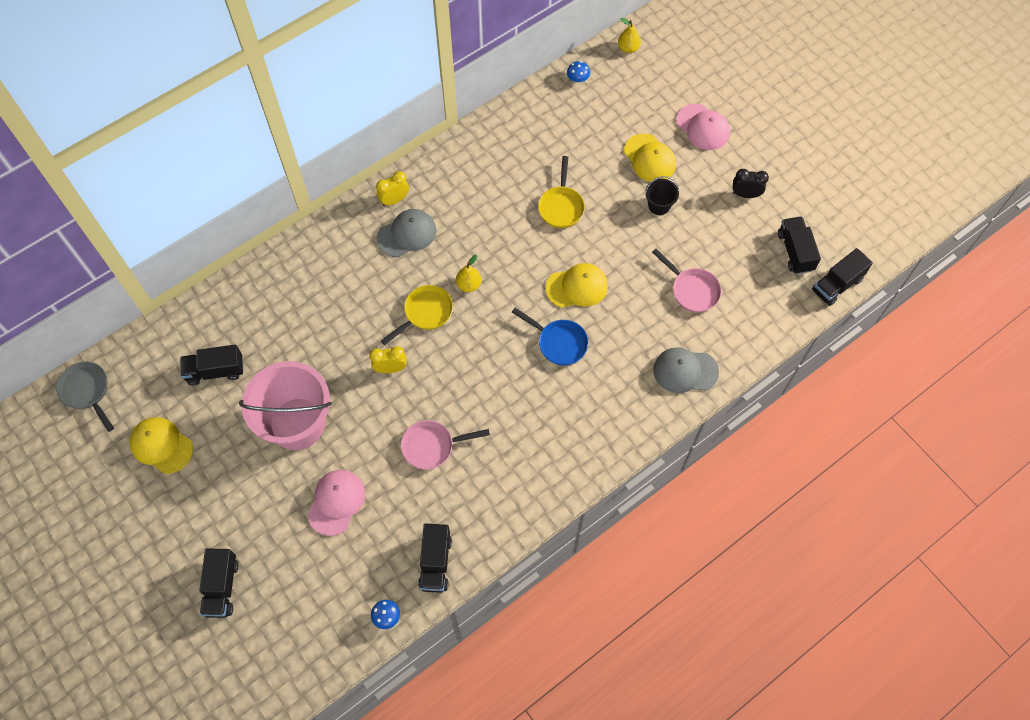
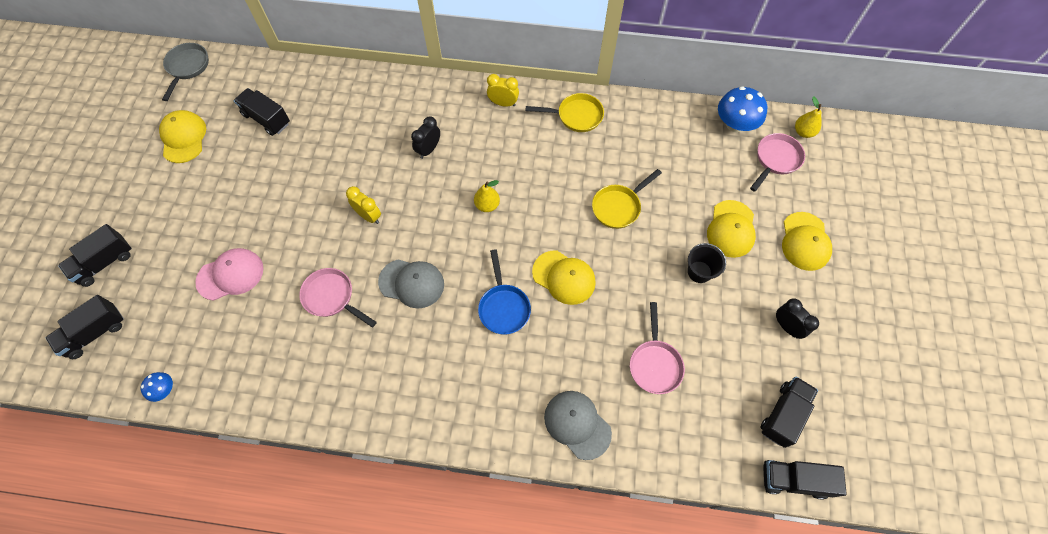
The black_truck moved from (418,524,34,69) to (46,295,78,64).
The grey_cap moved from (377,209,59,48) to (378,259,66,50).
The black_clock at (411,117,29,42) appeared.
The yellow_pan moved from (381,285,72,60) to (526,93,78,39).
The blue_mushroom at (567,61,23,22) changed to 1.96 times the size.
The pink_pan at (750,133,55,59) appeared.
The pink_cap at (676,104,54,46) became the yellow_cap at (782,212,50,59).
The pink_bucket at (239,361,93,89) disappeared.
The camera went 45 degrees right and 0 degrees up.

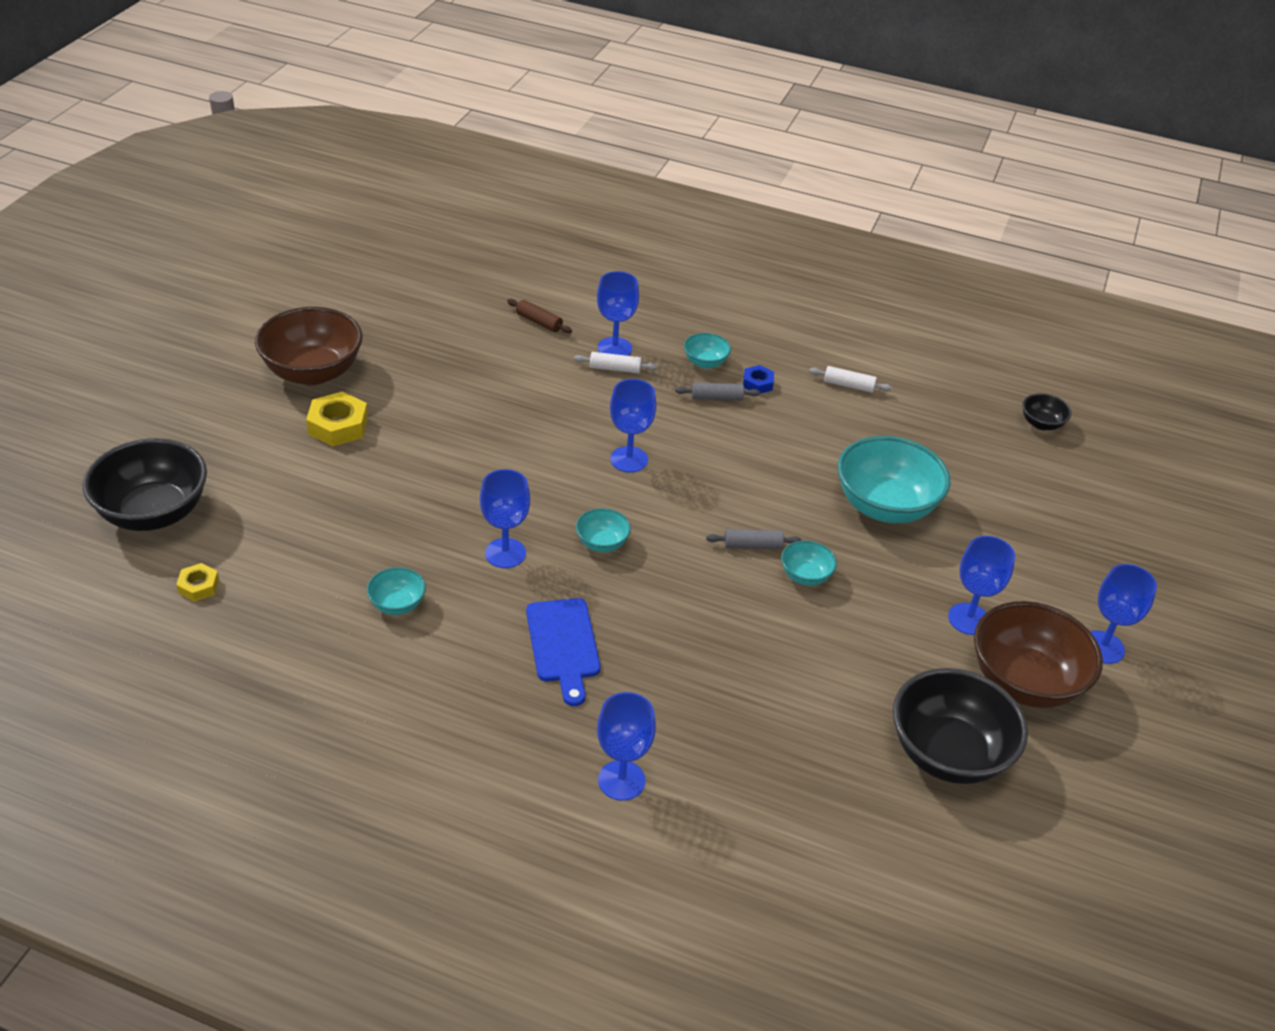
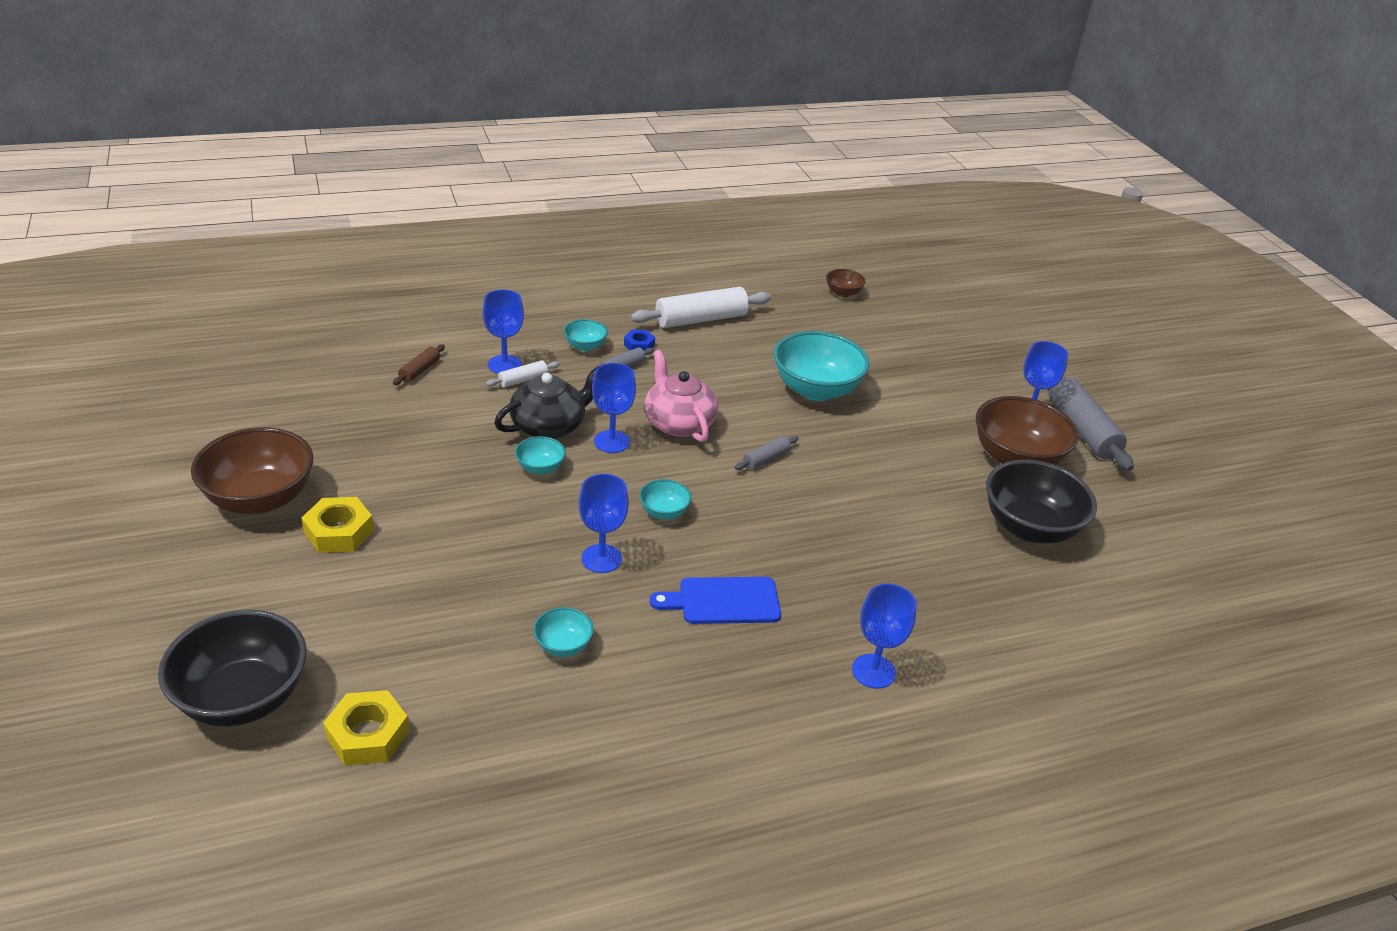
The yellow_nut at (176,563,43,39) changed to 1.72 times the size.
The brown_rolling_pin at (507,299,65,34) turned 60 degrees counterclockwise.
The black_teapot at (494,366,105,73) appeared.
The turquoise_bowl moved from (781,540,56,46) to (515,436,51,39).
The white_rolling_pin at (809,366,83,27) changed to 2.05 times the size.
The pink_teapot at (644,350,74,92) appeared.
The blue_cutting_board at (526,598,74,108) turned 135 degrees clockwise.
The black_bowl at (1022,393,50,37) became the brown_bowl at (826,269,40,28).
The grey_rolling_pin at (1049,377,85,94) appeared.
The blue_goblet at (948,536,67,99) disappeared.
The camera went 40 degrees left and 5 degrees down.

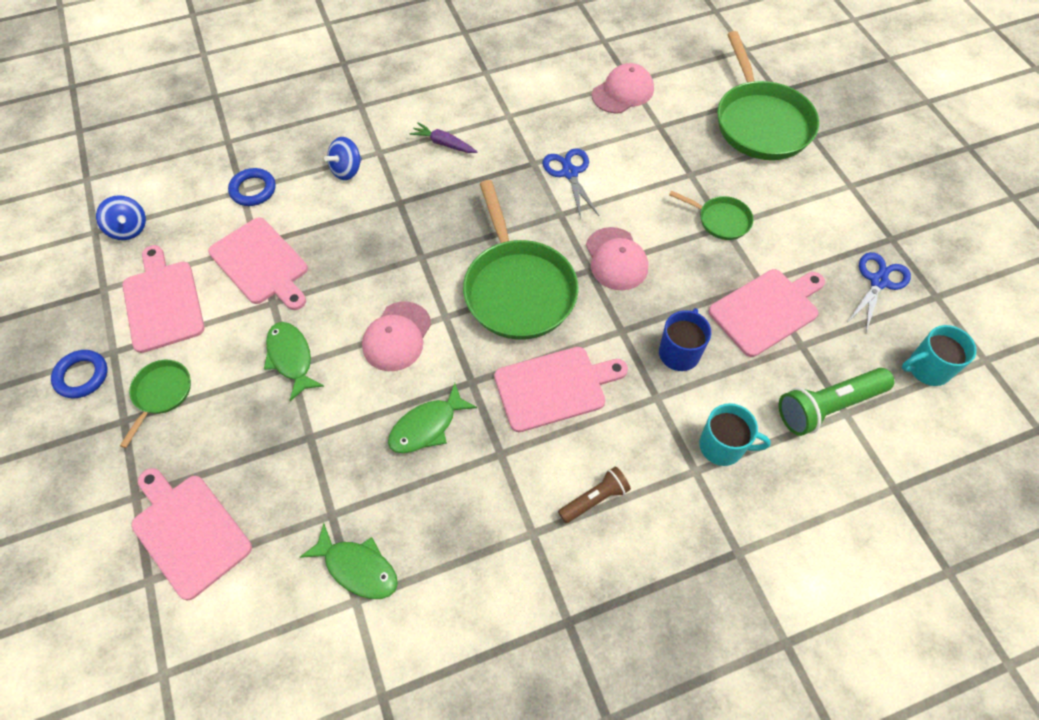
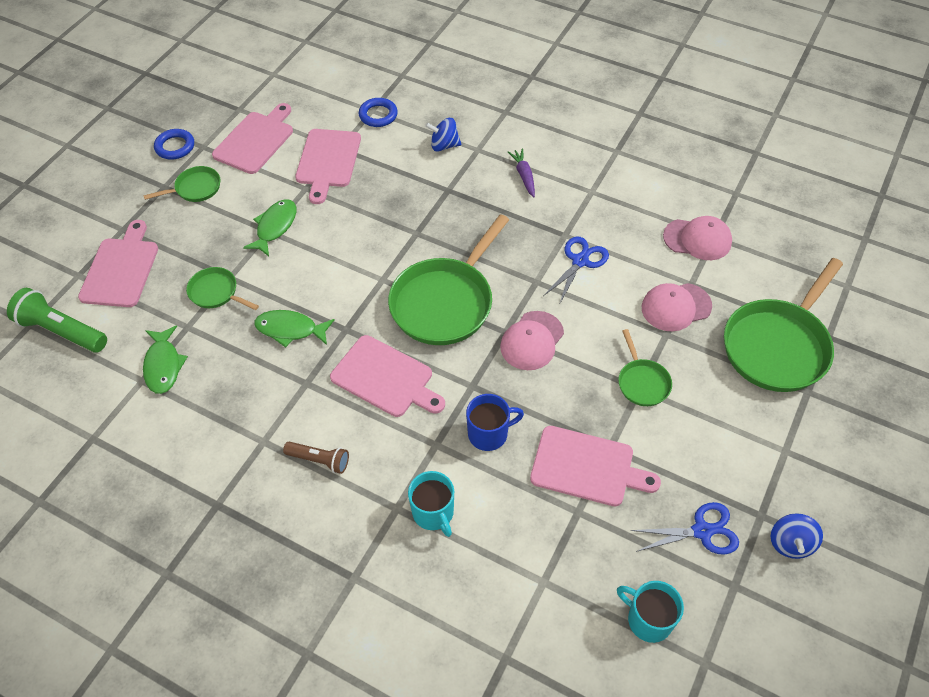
The green_flashlight moved from (779,368,115,68) to (7,288,100,65).
The green_pan at (186,267,73,43) appeared.
The pink_cap moved from (362,302,69,69) to (642,283,70,48).
The blue_spinning_top moved from (96,195,50,45) to (771,513,52,46).
The camera went 50 degrees right and 5 degrees down.

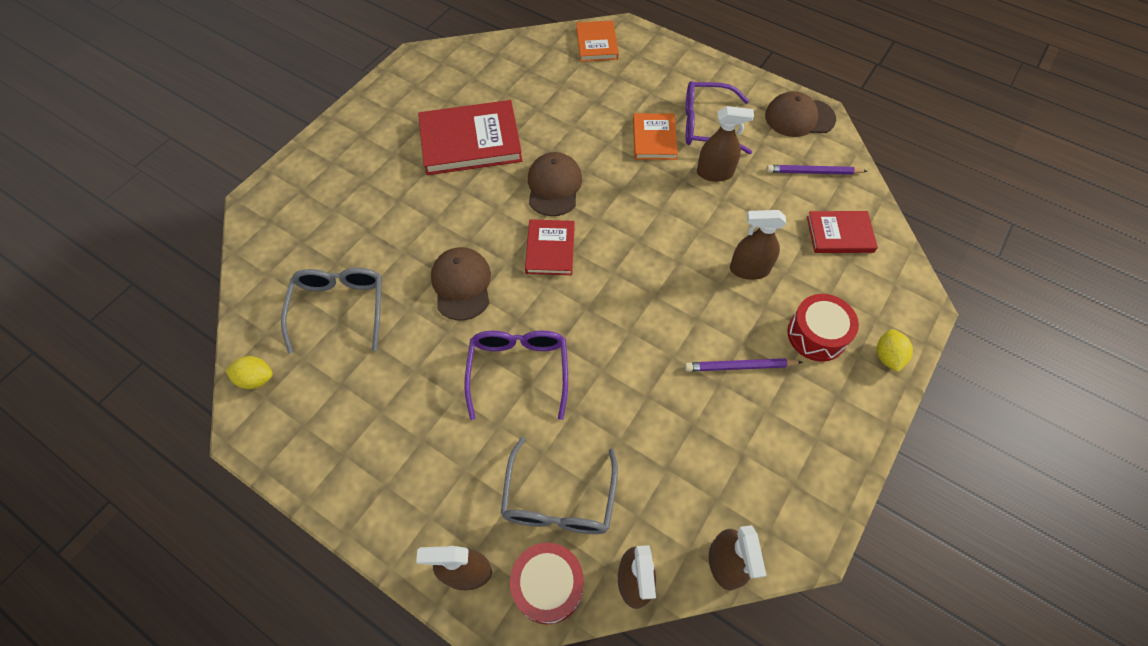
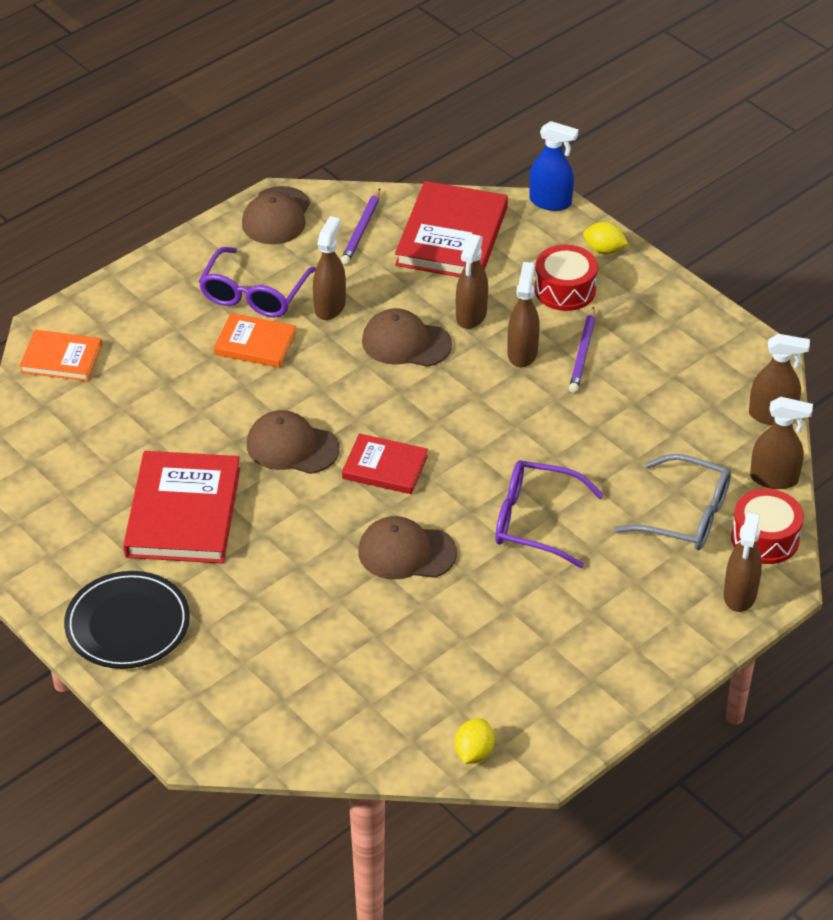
The black_plate at (64,571,126,98) appeared.
The brown_cap at (362,308,90,59) appeared.
The red_book at (807,211,71,42) changed to 1.73 times the size.
The brown_spray_bottle at (508,262,32,105) appeared.
The blue_spray_bottle at (529,121,49,90) appeared.
The grey_glasses at (281,268,101,86) disappeared.
The camera went 75 degrees left and 15 degrees down.

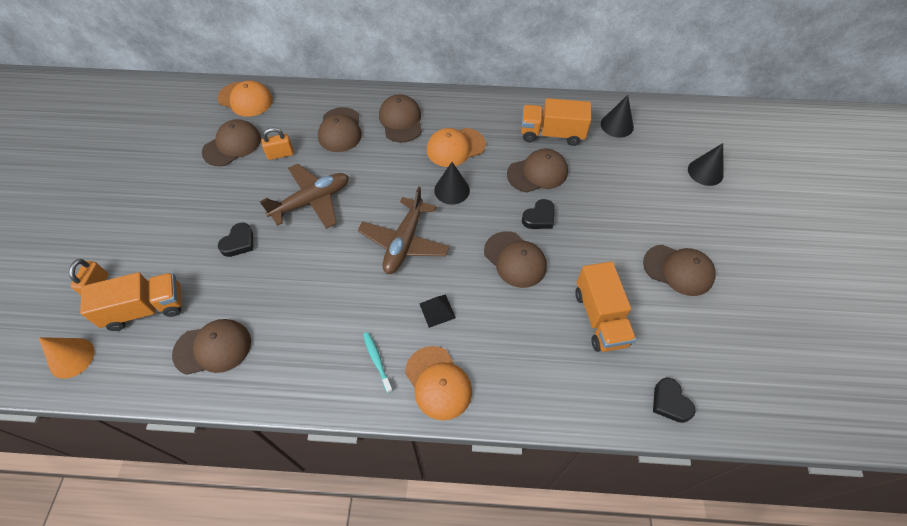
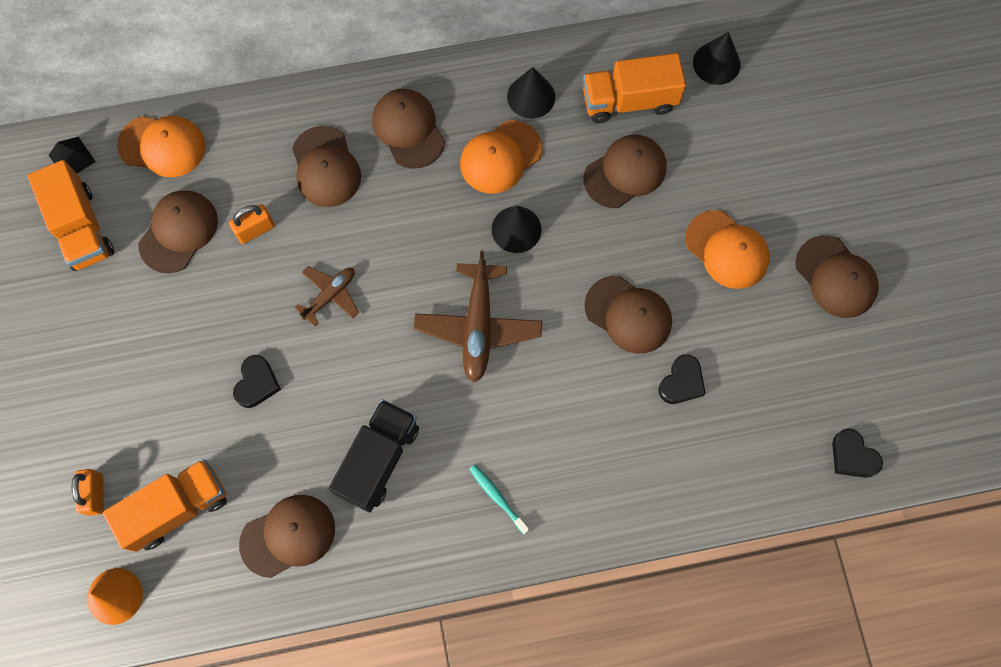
The orange_truck moved from (575,261,61,91) to (27,160,87,111).
The black_pyramid moved from (420,294,36,34) to (49,137,47,36).
The brown_plane at (260,163,89,66) changed to 0.58 times the size.
The black_truck at (329,399,90,113) appeared.
The black_cone moved from (688,143,35,43) to (507,67,48,52).
The black_heart moved from (522,199,32,30) to (658,354,48,50).
The orange_cap moved from (405,346,67,74) to (685,210,85,79).
The brown_cap at (643,245,73,51) turned 45 degrees clockwise.
The camera went 15 degrees left and 15 degrees up.

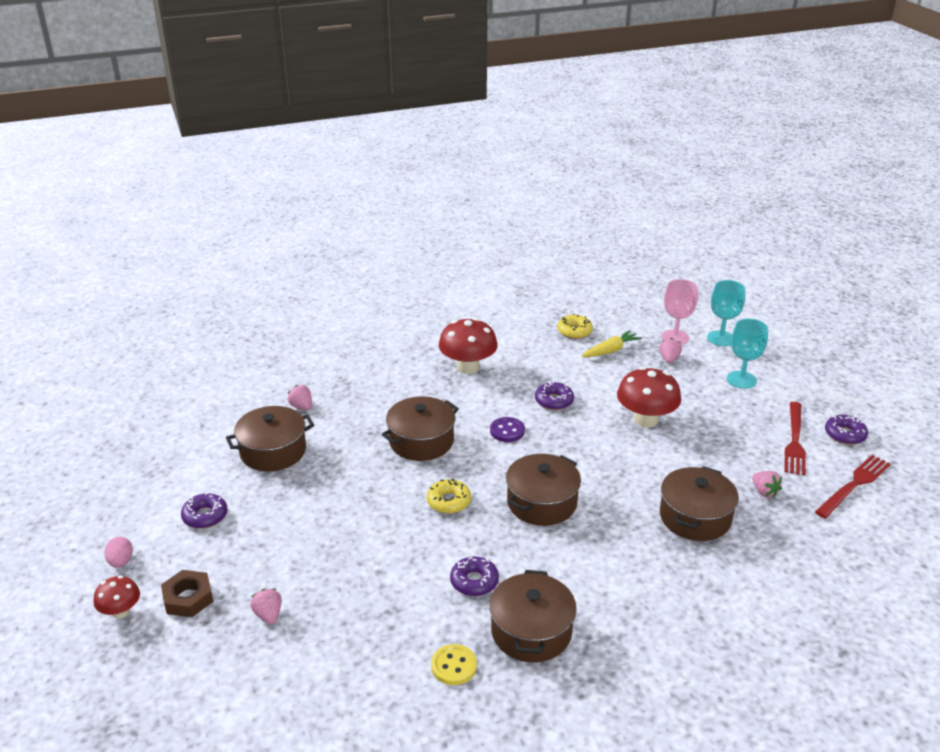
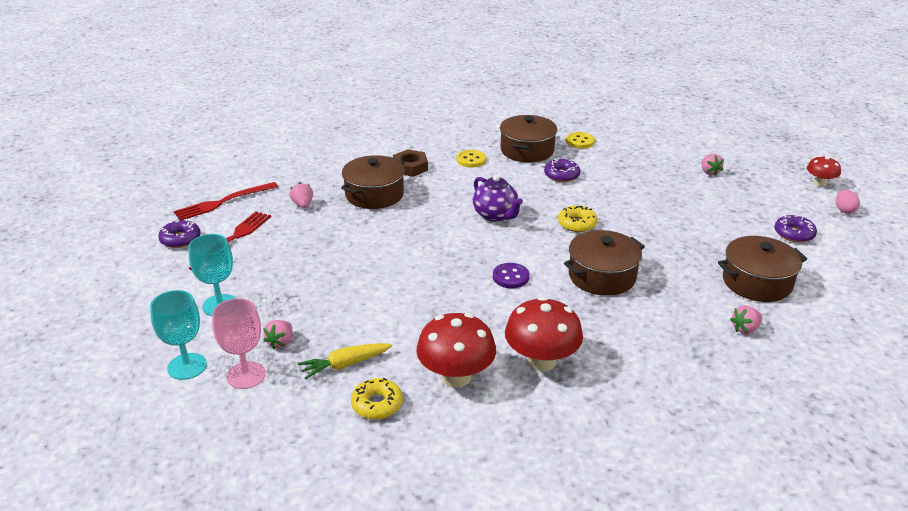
The brown_nut moved from (161,570,53,47) to (393,149,35,28).
The red_mushroom moved from (617,367,64,60) to (416,313,80,74).
The yellow_button at (456,150,30,18) appeared.
The brown_pot at (506,454,75,72) was replaced by the purple_teapot at (473,175,50,47).
The pink_strawberry at (287,385,25,25) turned 90 degrees clockwise.
The purple_donut at (535,381,39,29) disappeared.
The camera went 170 degrees left and 0 degrees up.

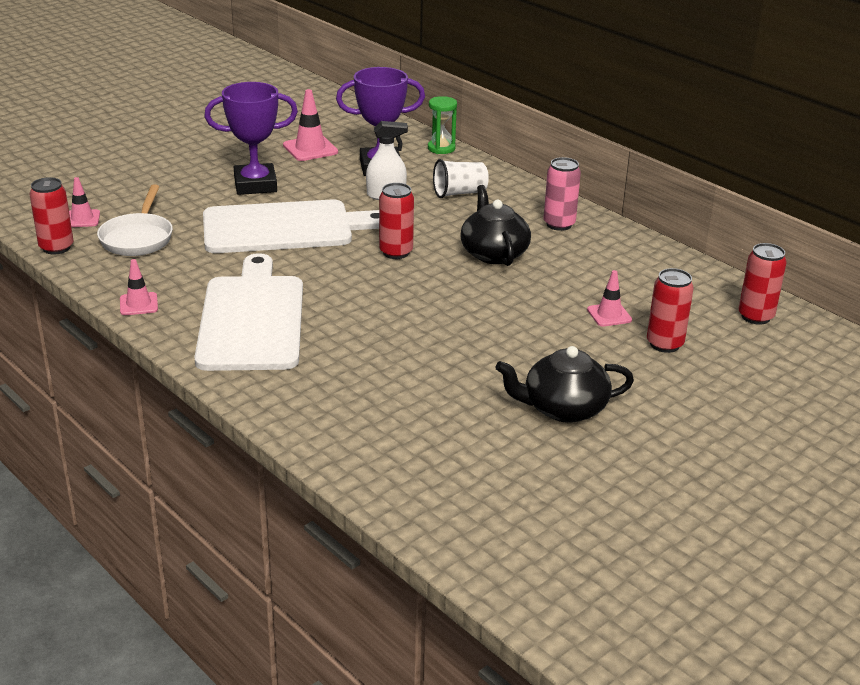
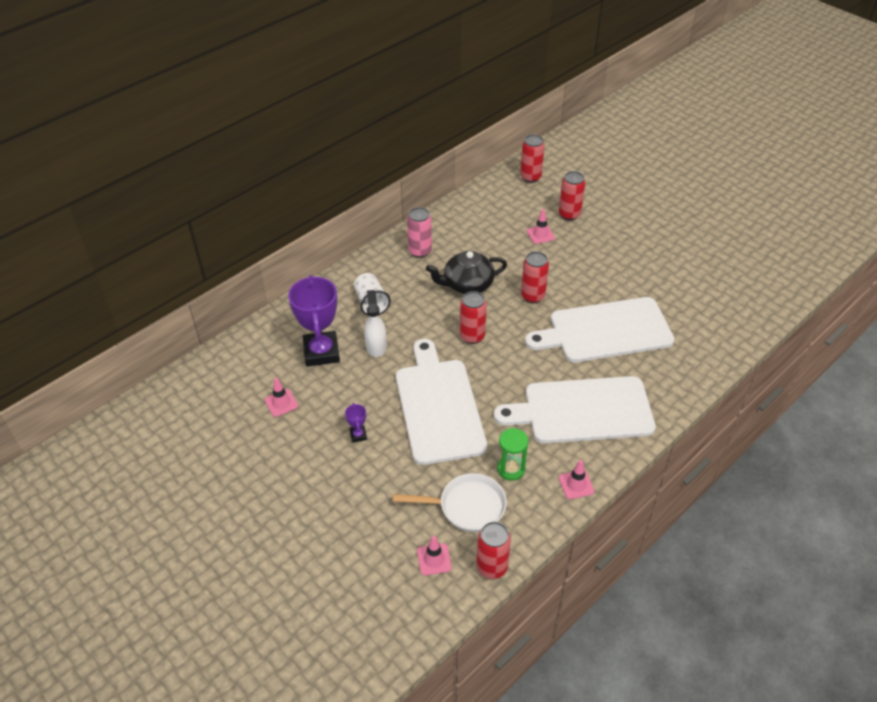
The pink_traffic_cone at (283,89,55,72) changed to 0.65 times the size.
The purple_trophy at (204,82,94,113) changed to 0.42 times the size.
The green_hourglass moved from (428,96,29,58) to (497,428,31,53).
The red_can at (521,251,28,52) appeared.
The white_cutting_board at (525,297,150,65) appeared.
The black_teapot at (495,346,139,77) disappeared.
The camera went 90 degrees left and 15 degrees up.

